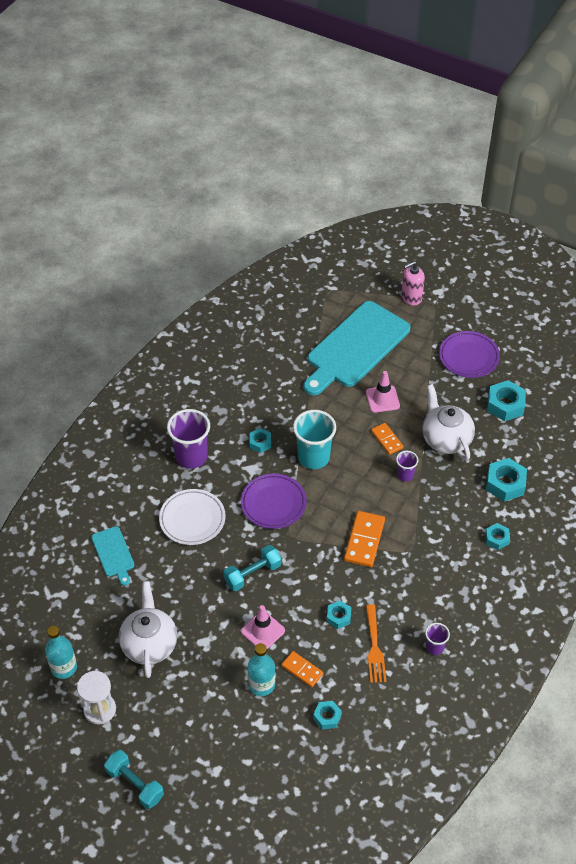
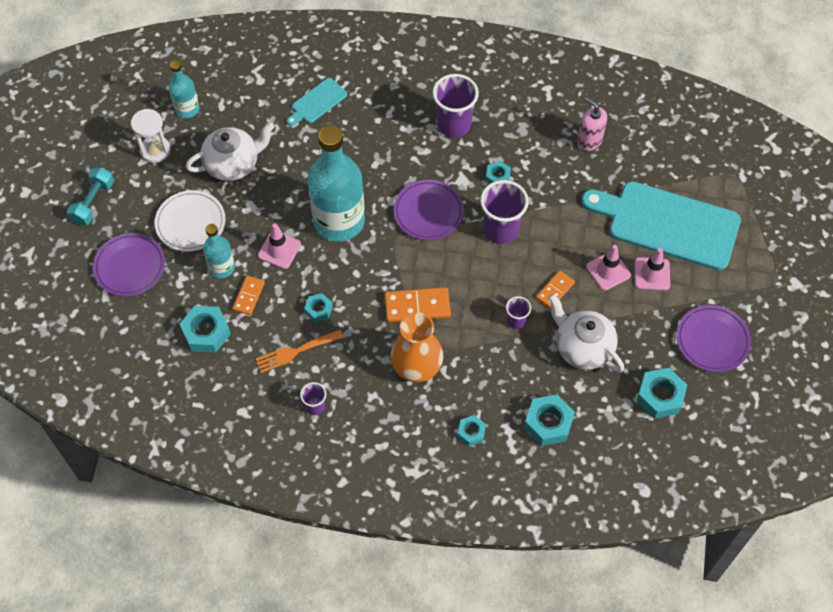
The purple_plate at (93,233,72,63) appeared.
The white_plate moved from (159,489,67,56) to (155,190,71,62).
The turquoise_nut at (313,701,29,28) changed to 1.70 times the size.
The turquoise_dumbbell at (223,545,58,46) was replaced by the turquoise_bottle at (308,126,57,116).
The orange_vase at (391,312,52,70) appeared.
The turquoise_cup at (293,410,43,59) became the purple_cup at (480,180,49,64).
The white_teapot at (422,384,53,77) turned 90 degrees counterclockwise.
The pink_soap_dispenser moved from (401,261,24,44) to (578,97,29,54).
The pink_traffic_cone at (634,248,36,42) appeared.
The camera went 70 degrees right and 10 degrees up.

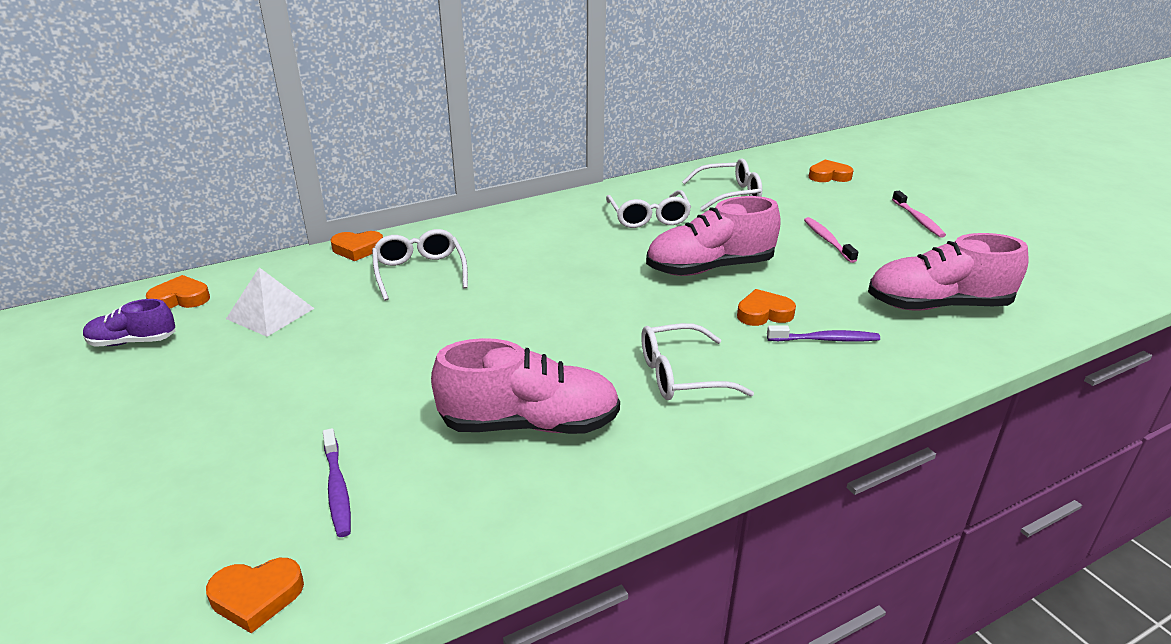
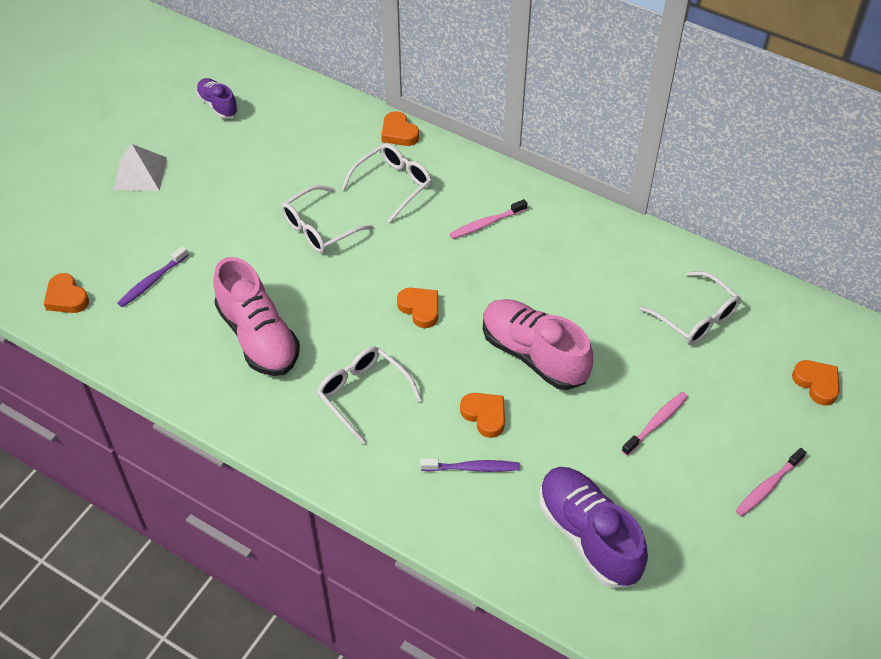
The white_pyramid moved from (226,267,89,70) to (113,144,54,47).
The white_glasses moved from (606,190,85,38) to (281,185,92,68).
The orange_heart moved from (146,275,64,34) to (397,288,41,40).
The purple_toothbrush at (767,325,113,17) turned 60 degrees counterclockwise.
The pink_toothbrush at (450,199,77,40) appeared.
The pink_shoe at (868,233,160,78) became the purple_shoe at (539,467,109,121).
The camera went 60 degrees right and 20 degrees up.

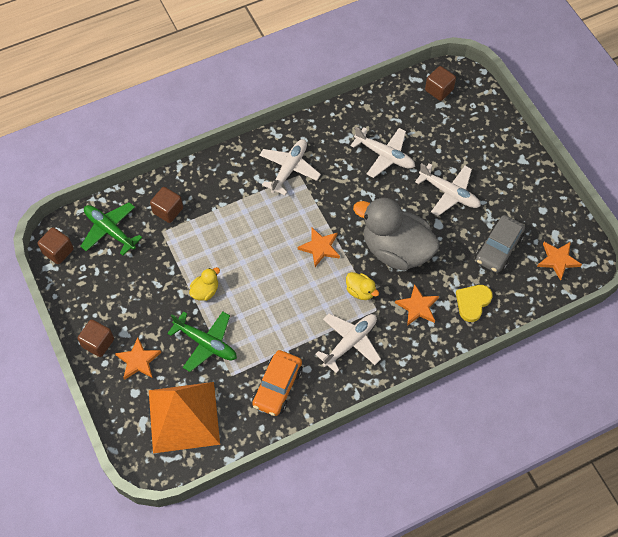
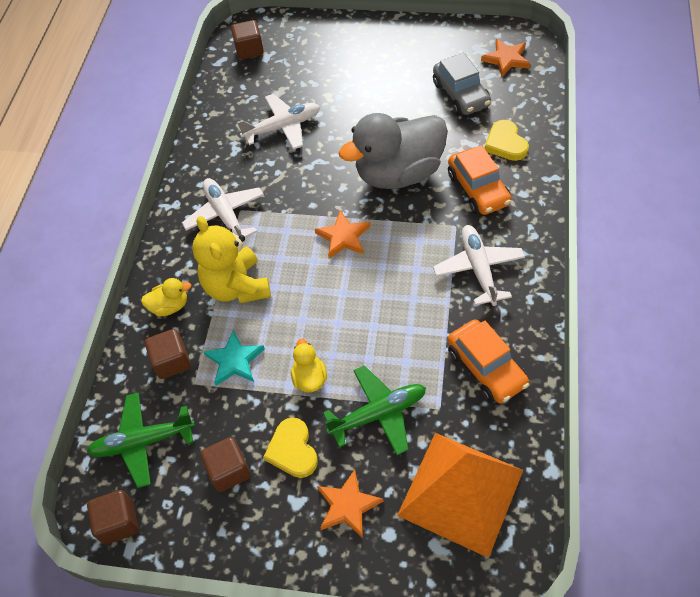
The yellow_duck moved from (346,272,33,28) to (141,278,50,38).
The yellow_teddy_bear at (192,216,79,87) appeared.
The brown_cube moved from (78,320,36,37) to (200,437,51,55).
The turquoise_star at (204,330,61,56) appeared.
The yellow_heart at (263,417,55,61) appeared.
The orange_star at (395,284,44,42) was replaced by the orange_car at (448,145,64,70).
The white_plane at (415,163,66,53) disappeared.
The camera went 50 degrees left and 5 degrees down.

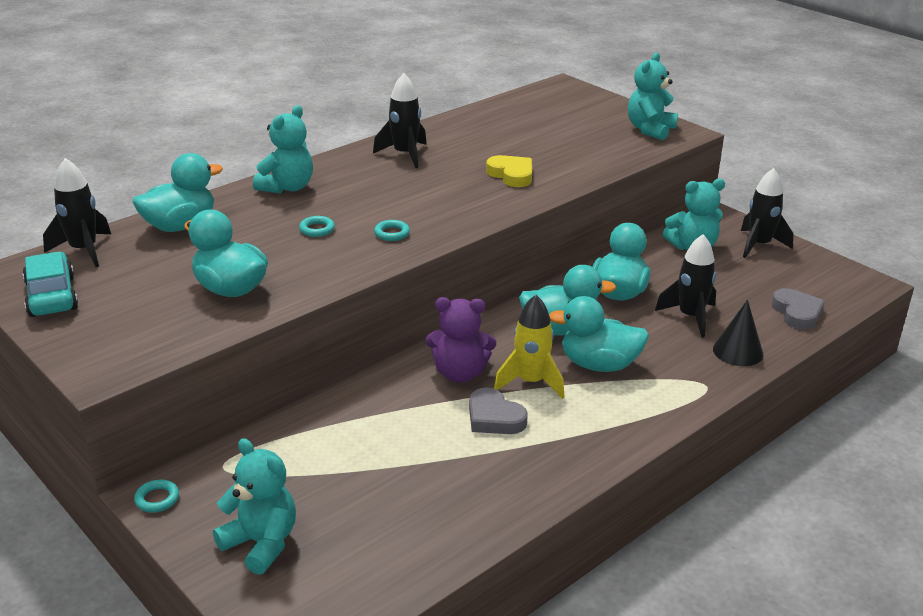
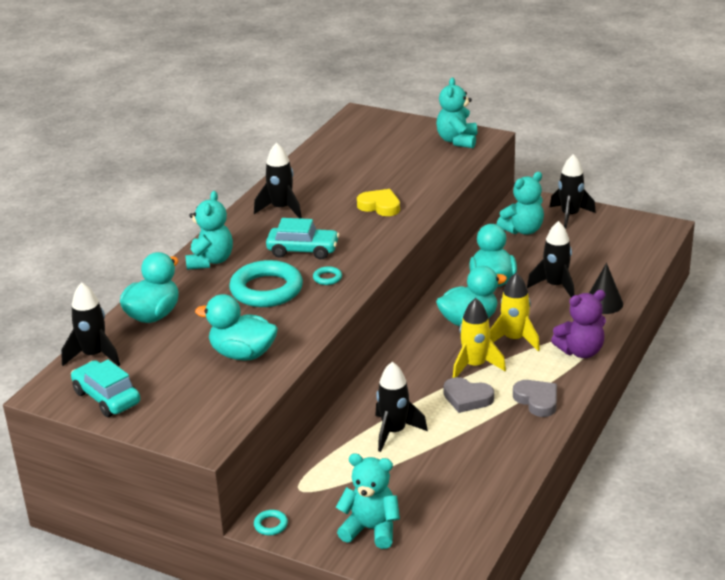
The turquoise_ring at (299,216,36,21) changed to 2.47 times the size.
The turquoise_car at (266,218,74,41) appeared.
The black_rocket at (375,362,53,90) appeared.
The turquoise_duck at (549,296,100,76) was replaced by the yellow_rocket at (490,273,50,79).
The grey_heart moved from (772,288,53,41) to (513,380,44,37).
The purple_teddy_bear moved from (425,297,71,85) to (551,290,55,68).
The camera went 20 degrees left and 0 degrees up.

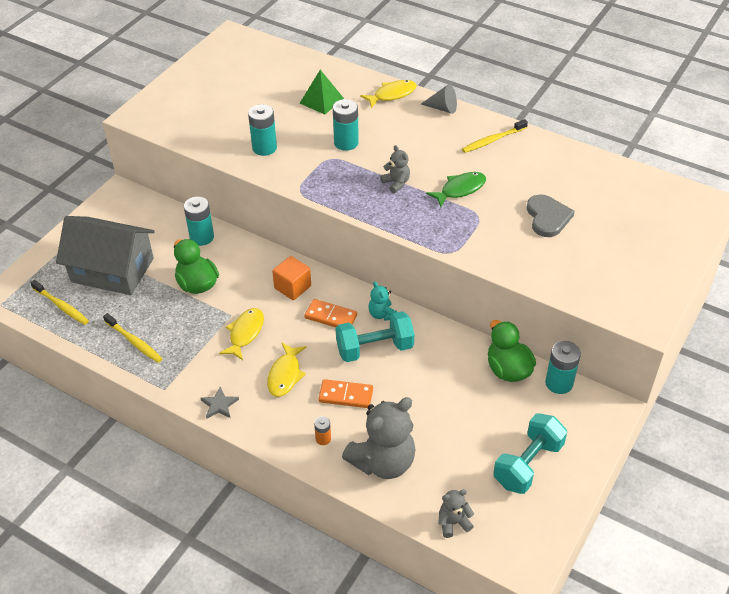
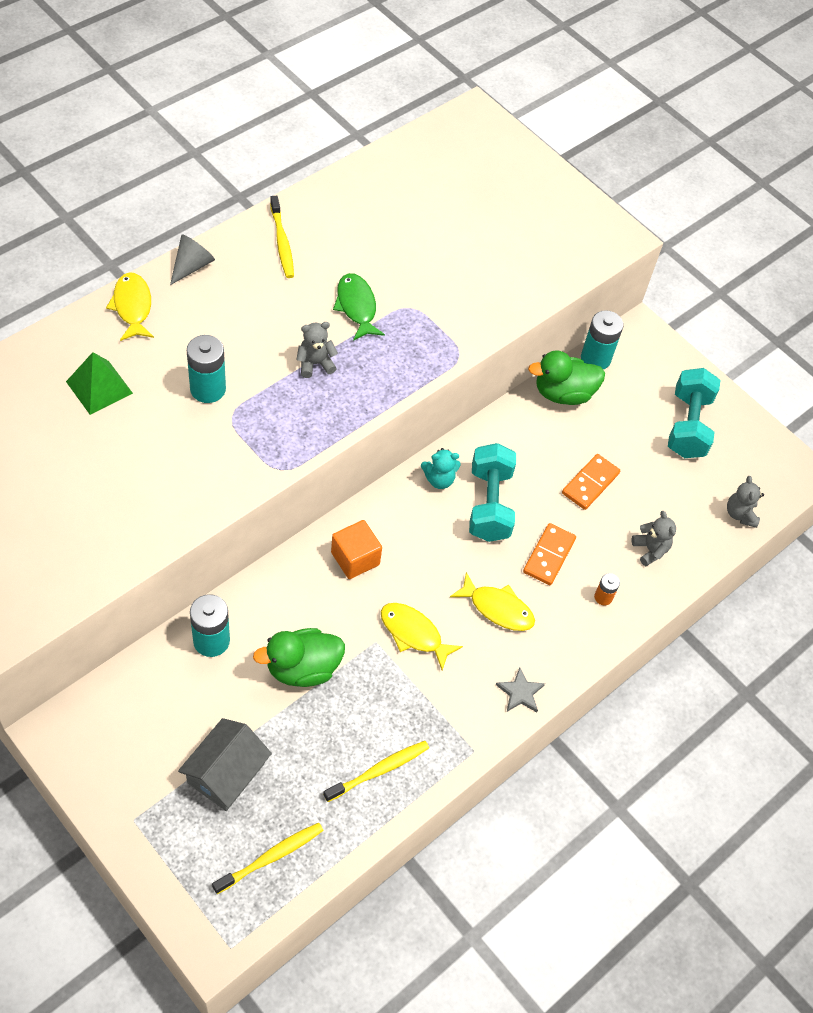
The grey_house at (56,216,99,79) changed to 0.61 times the size.
The orange_domino moved from (304,299,53,28) to (562,454,58,56).
The grey_teddy_bear at (342,397,74,82) changed to 0.47 times the size.
The turquoise_dumbbell at (493,413,74,81) turned 45 degrees clockwise.
The turquoise_battery at (248,104,29,52) disappeared.
The grey_heart at (527,194,48,43) disappeared.
The camera went 80 degrees left and 10 degrees up.

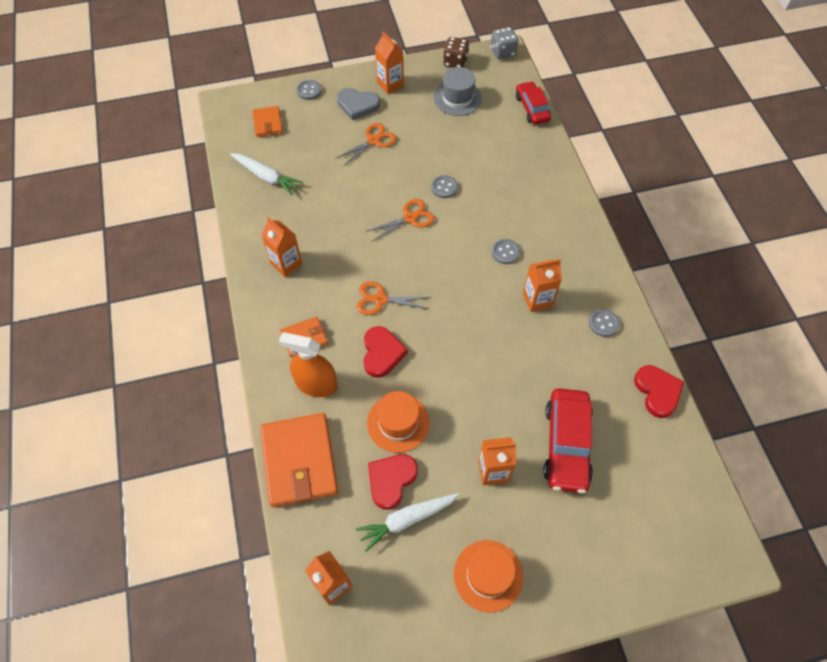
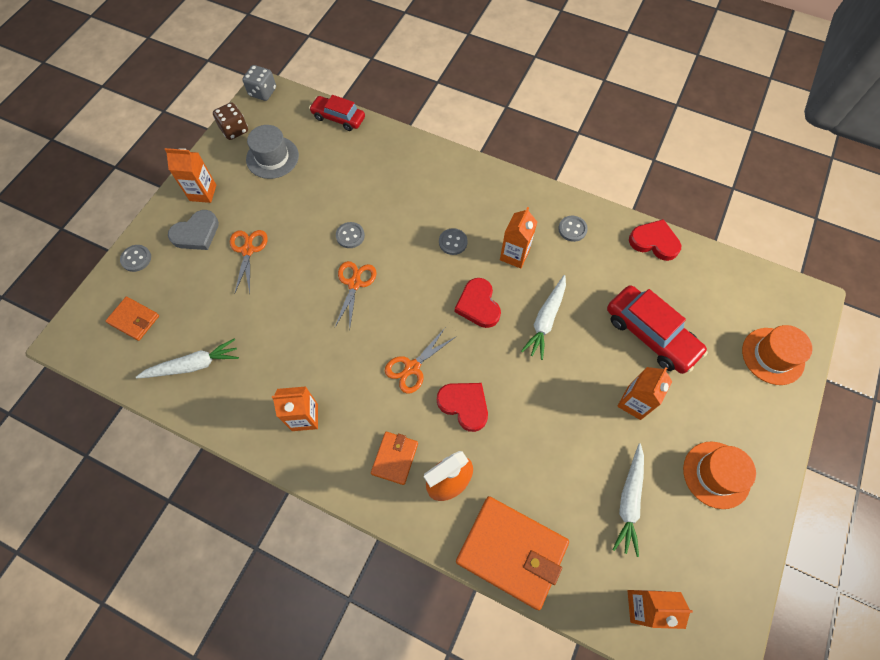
The red_heart moved from (368,454,50,55) to (455,278,46,50).
The white_carrot at (521,275,45,85) appeared.
The orange_hat moved from (367,391,63,62) to (742,325,70,60).
The camera went 50 degrees left and 5 degrees up.

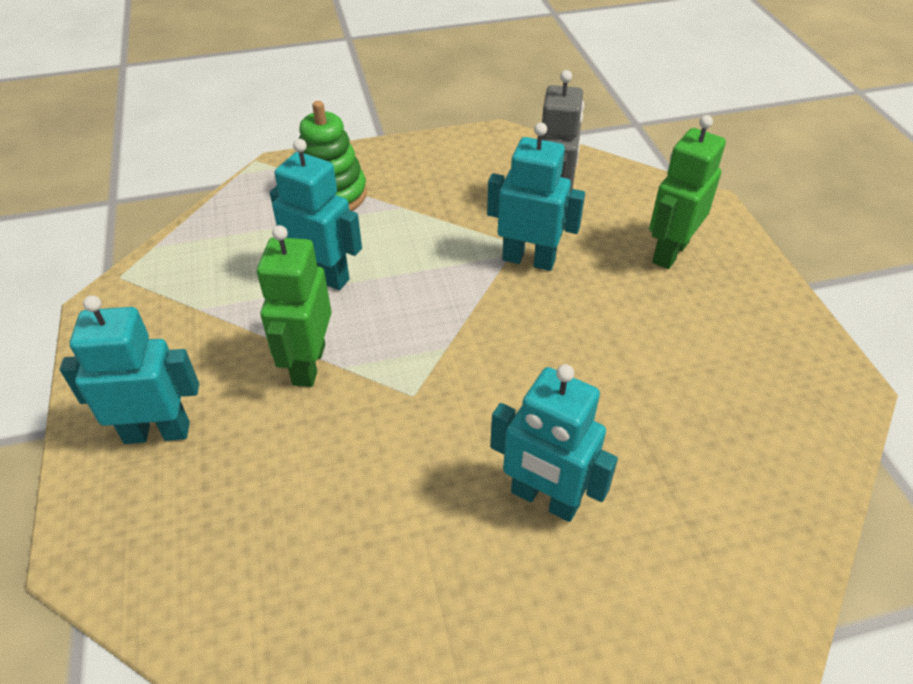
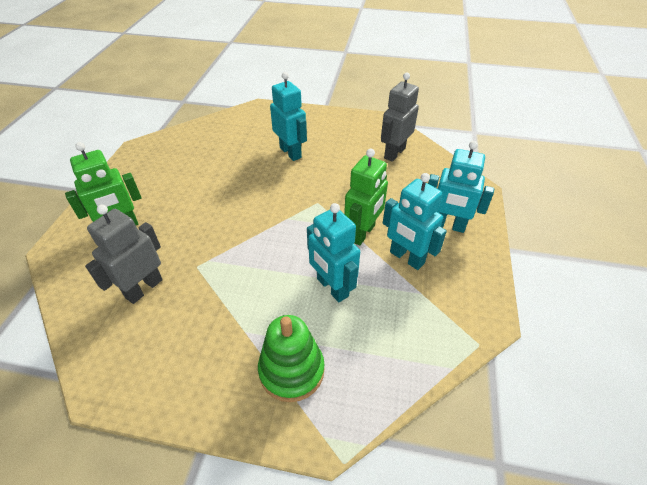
The grey_robot at (381,73,38,89) appeared.
The turquoise_robot moved from (487,123,98,148) to (383,173,64,97).
The camera went 155 degrees left and 0 degrees up.

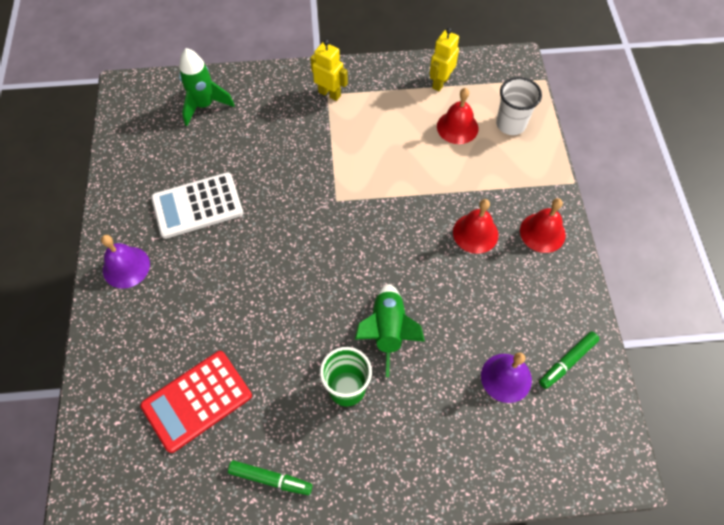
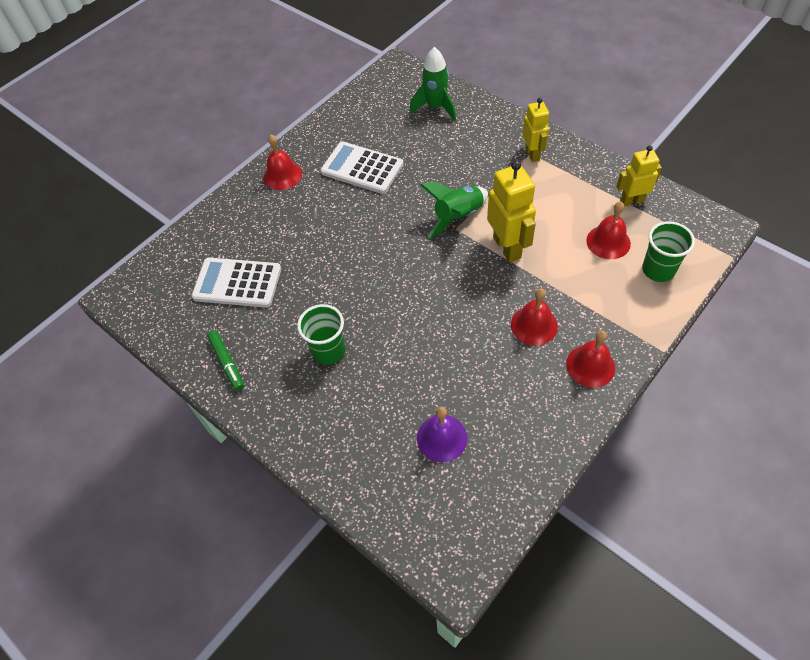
The red_calculator at (140,351,112,102) became the white_calculator at (191,258,90,50).
The purple_bell at (101,235,49,54) became the red_bell at (263,135,39,55).
The green_rocket moved from (355,284,70,93) to (420,182,68,57).
The yellow_robot at (487,160,49,103) appeared.
The white_cup at (496,77,46,58) became the green_cup at (642,221,53,61).
The green_marker at (539,331,60,58) disappeared.
The camera went 50 degrees right and 5 degrees down.

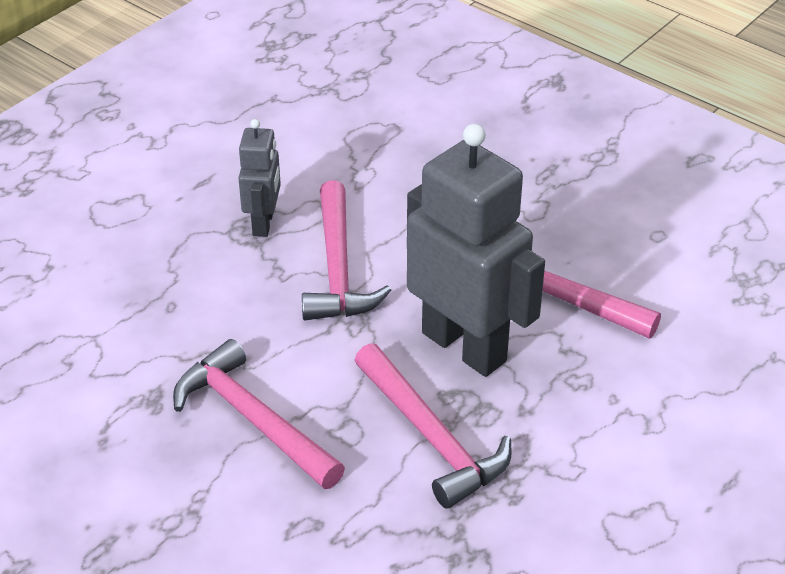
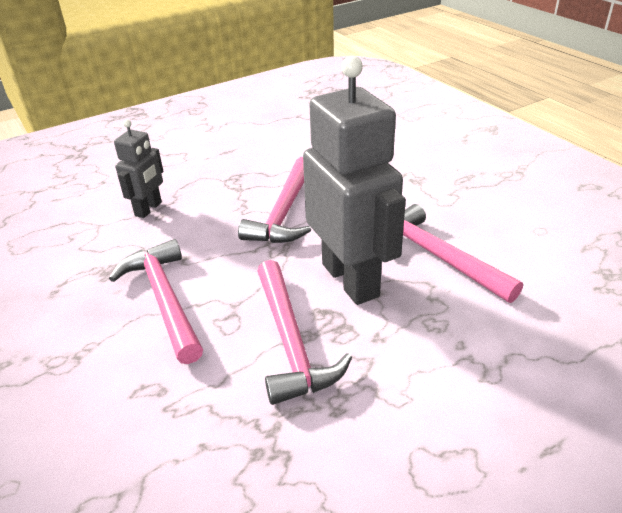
The grey_robot moved from (238,119,43,118) to (114,120,50,98).
The camera went 20 degrees right and 5 degrees down.

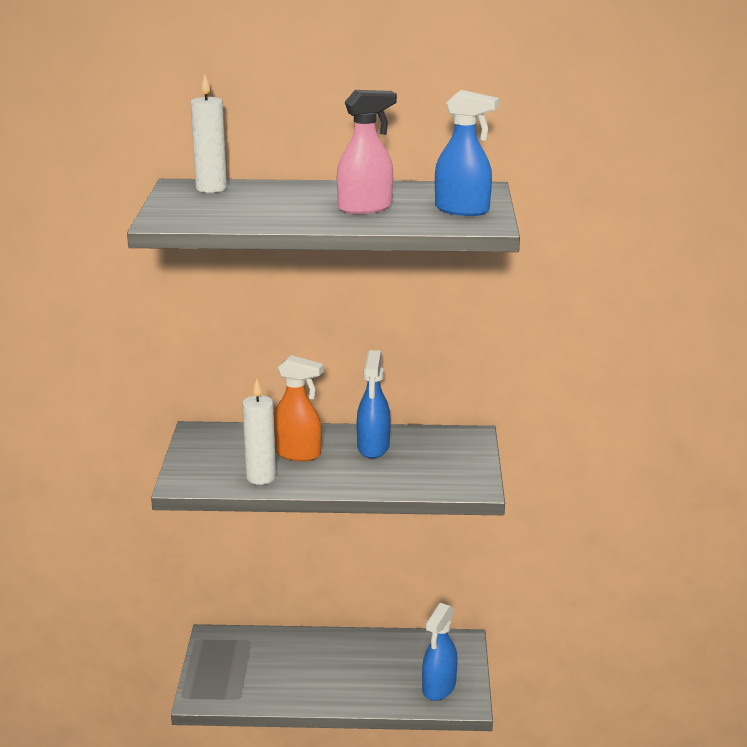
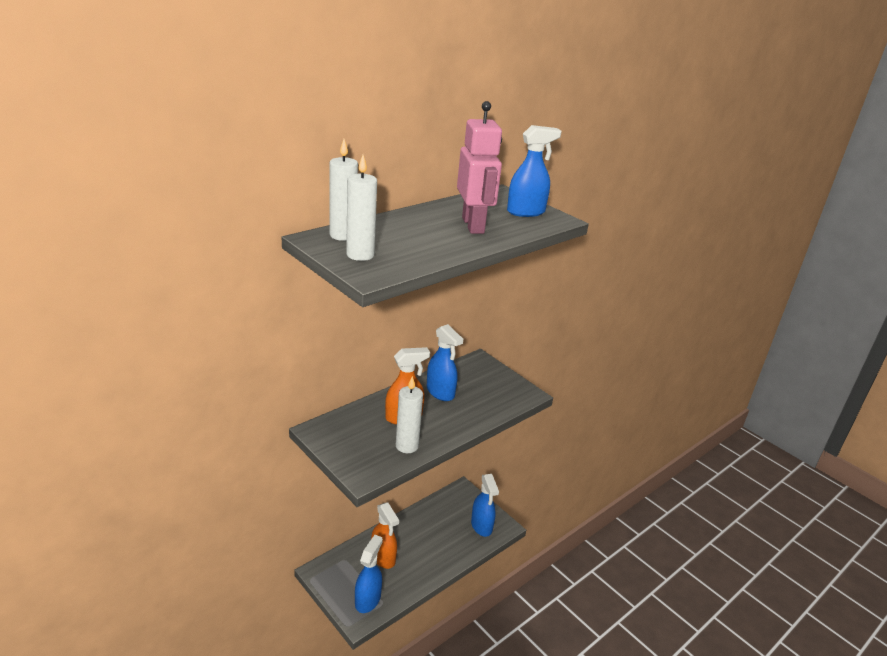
The white_candle at (346,155,31,106) appeared.
The blue_spray_bottle at (355,535,28,78) appeared.
The orange_spray_bottle at (371,502,28,67) appeared.
The pink_spray_bottle at (337,90,60,124) was replaced by the pink_robot at (457,101,45,133).
The camera went 45 degrees left and 5 degrees up.

